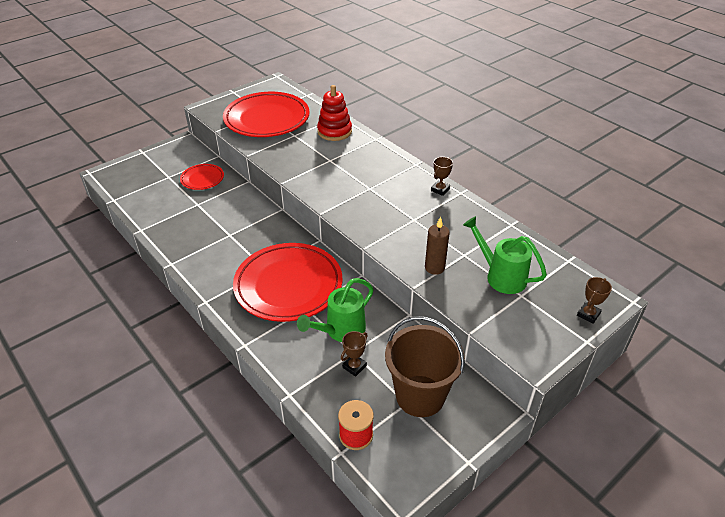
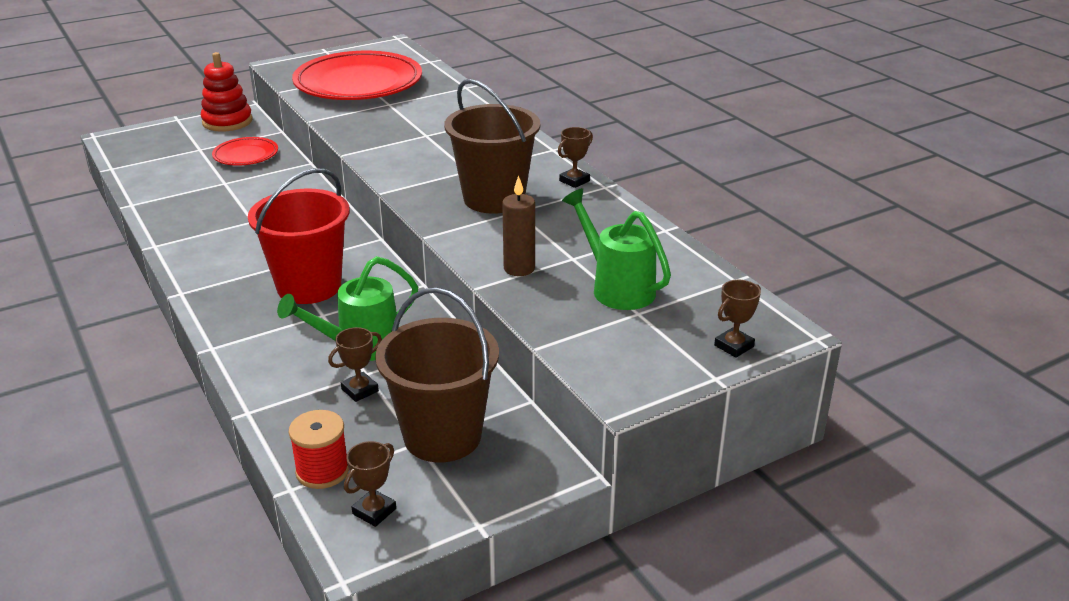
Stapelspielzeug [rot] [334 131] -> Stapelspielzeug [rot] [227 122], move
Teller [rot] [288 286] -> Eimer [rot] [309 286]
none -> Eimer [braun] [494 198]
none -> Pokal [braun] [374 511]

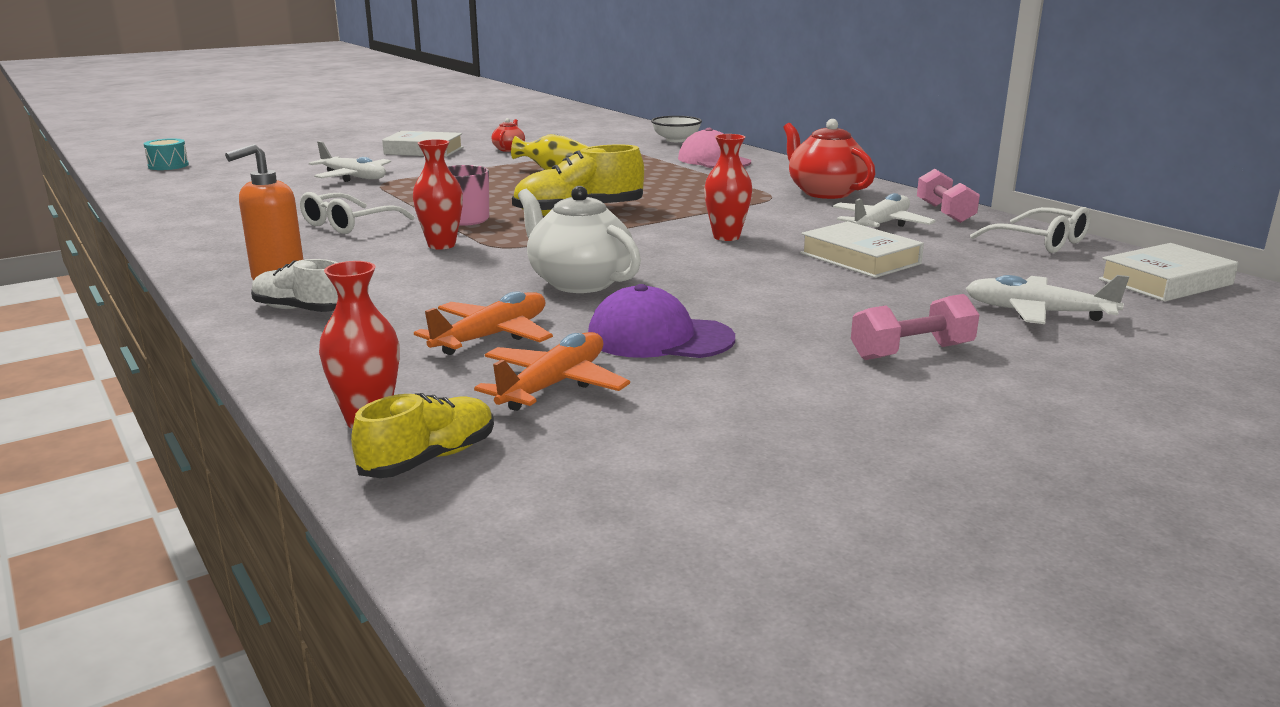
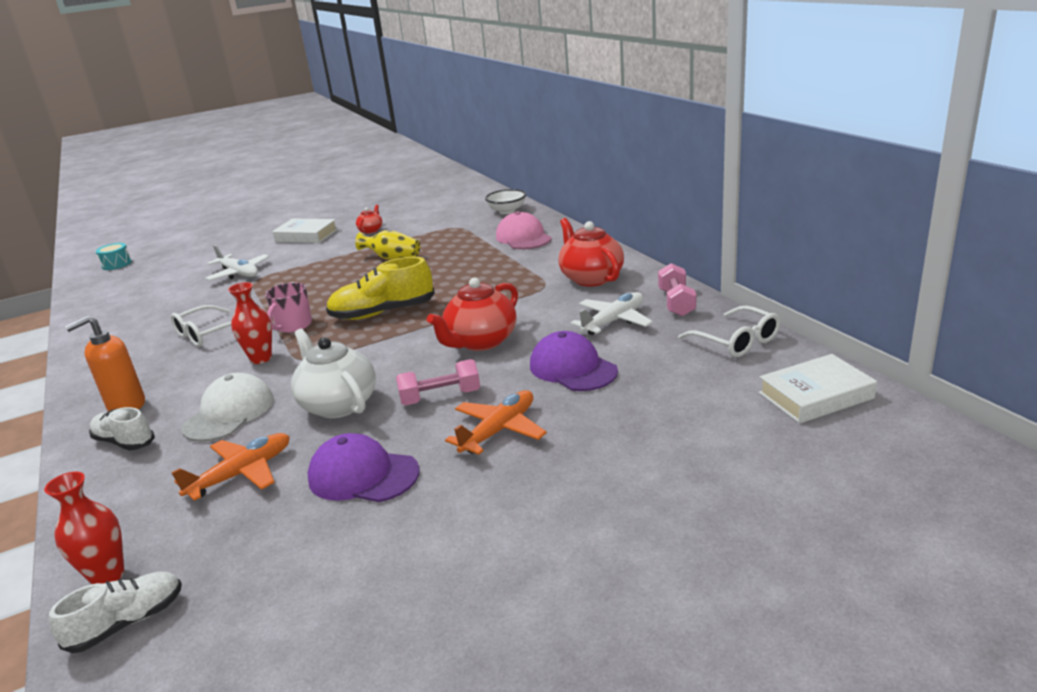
Vase [rot] [726 237] -> Teekanne [rot] [480 342]
Buch [weiß] [860 258] -> Kappe [lila] [572 368]
Flugzeug [weiß] [1037 312] -> none
Hantel [rosa] [911 352] -> Hantel [rosa] [440 397], move
Flugzeug [orange] [554 385] -> Flugzeug [orange] [499 430], move
Schuh [gelb] [429 459] -> Schuh [weiß] [127 623]
none -> Kappe [weiß] [229 413]

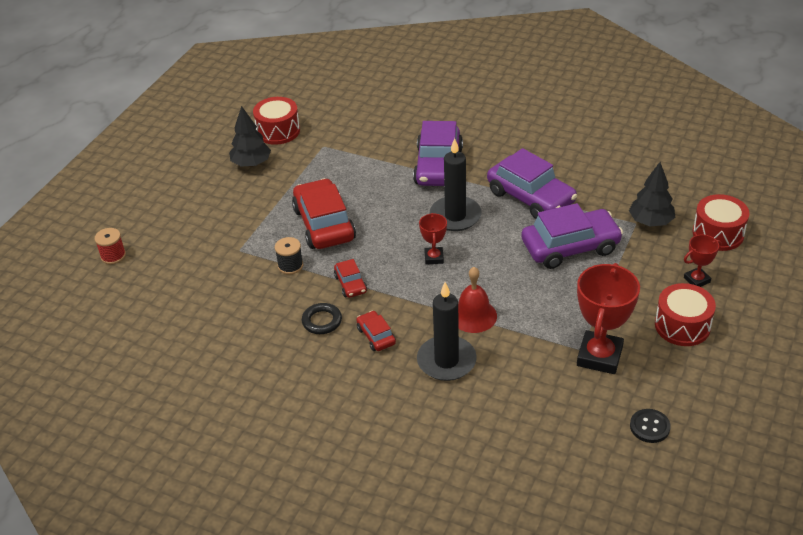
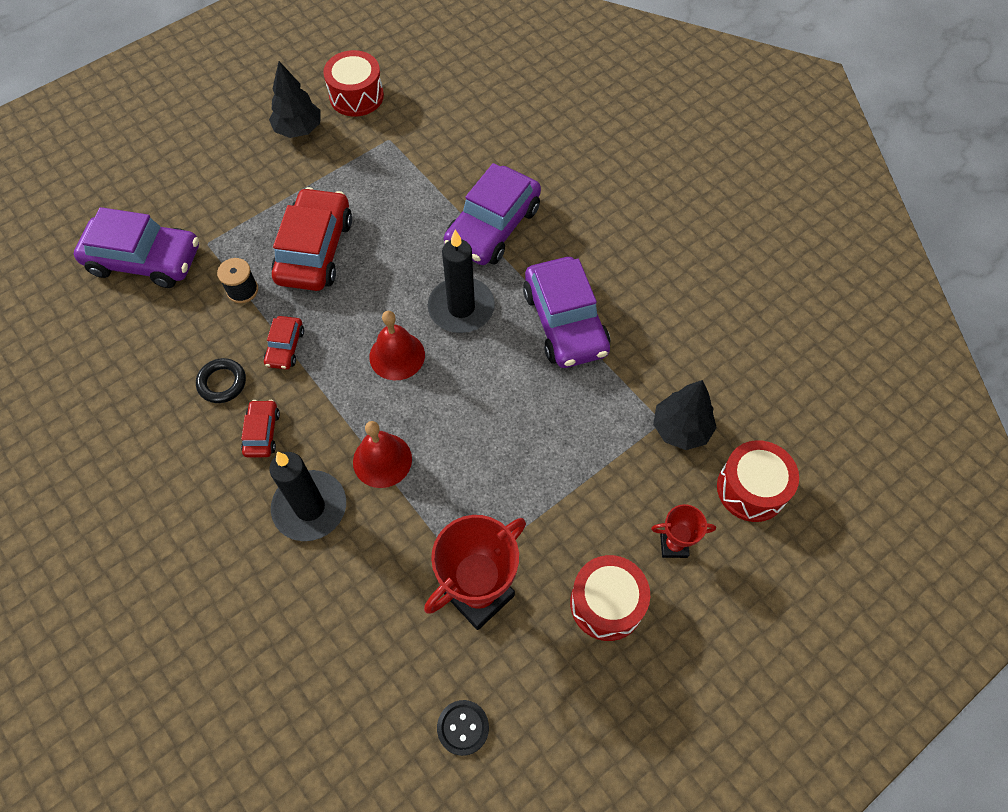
Auto [lila] [570 247] -> Auto [lila] [144 260], move
Pokal [rot] [434 258] -> Glocke [rot] [397 356]
Garnrolle [rot] [113 256] -> none

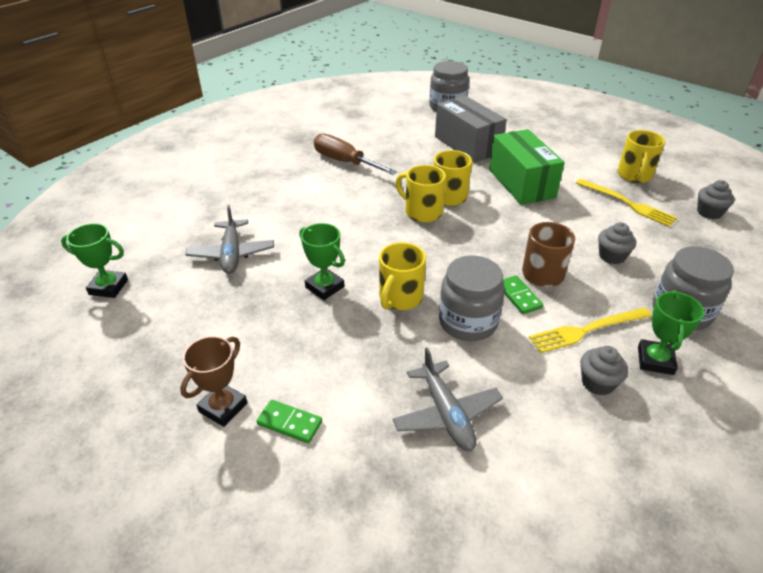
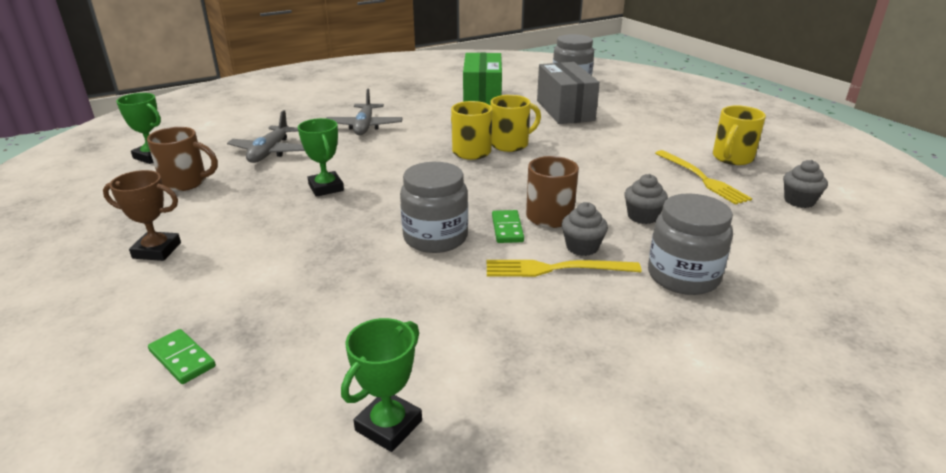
Schachtel [grün] [521 183] -> Schachtel [grün] [482 98], move
Schraubenzieher [braun] [345 162] -> none
Tasse [gelb] [400 298] -> none
Pokal [grün] [655 360] -> Pokal [grün] [388 425], move
Pokal [braun] [223 407] -> Pokal [braun] [157 250], 45 degrees clockwise
Muffin [grau] [597 383] -> Muffin [grau] [582 247], move
Flugzeug [grau] [446 414] -> Flugzeug [grau] [364 126], move
Dominostein [grün] [290 423] -> Dominostein [grün] [182 358], move
none -> Tasse [braun] [186 182]

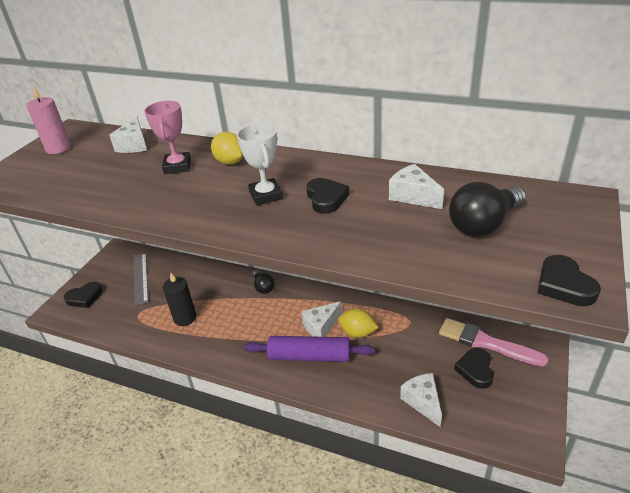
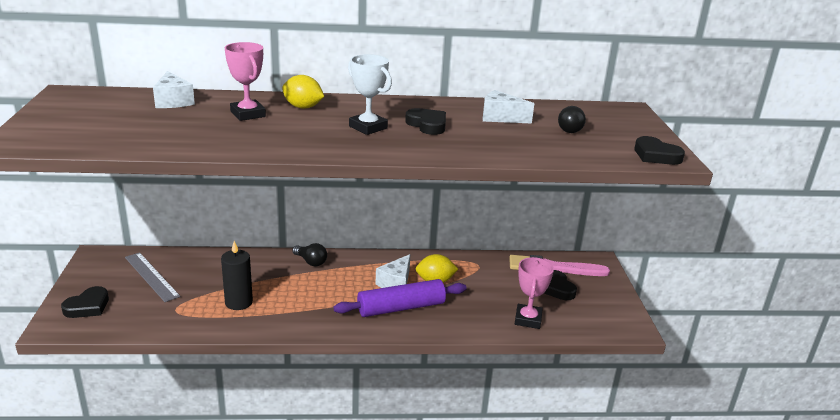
Kerze [rosa] [58 148] -> none
Glühbirne [schwarz] [484 224] -> Glühbirne [schwarz] [571 129], x0.59
Käse [weiß] [423 402] -> Pokal [rosa] [528 319]

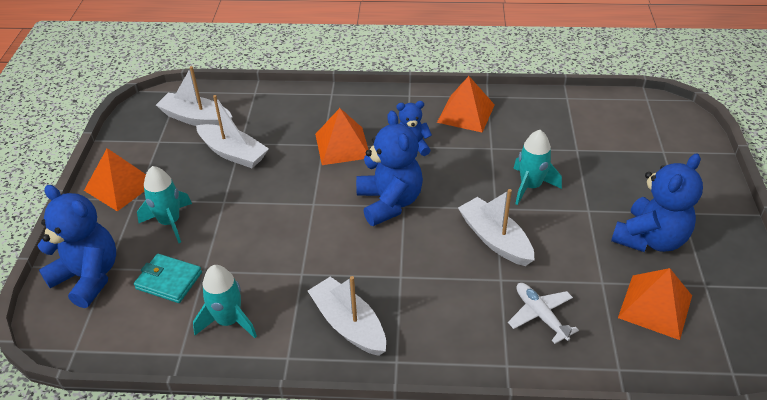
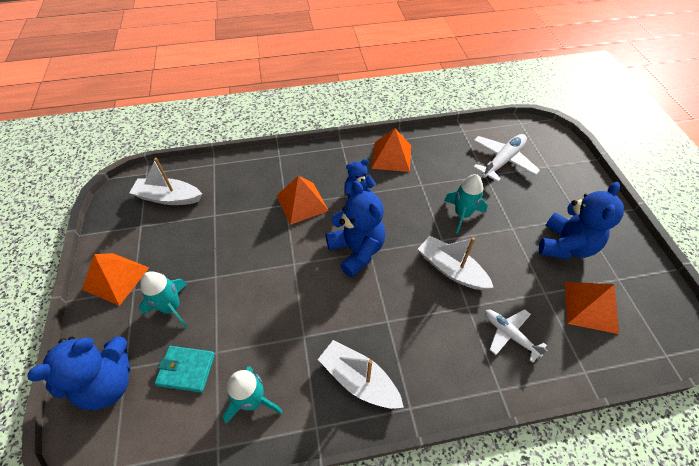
Boot [weiß] [233 153] -> none
Teddybär [blau] [88 277] -> Teddybär [blau] [108 383], 120 degrees clockwise
none -> Flugzeug [weiß] [502 161]

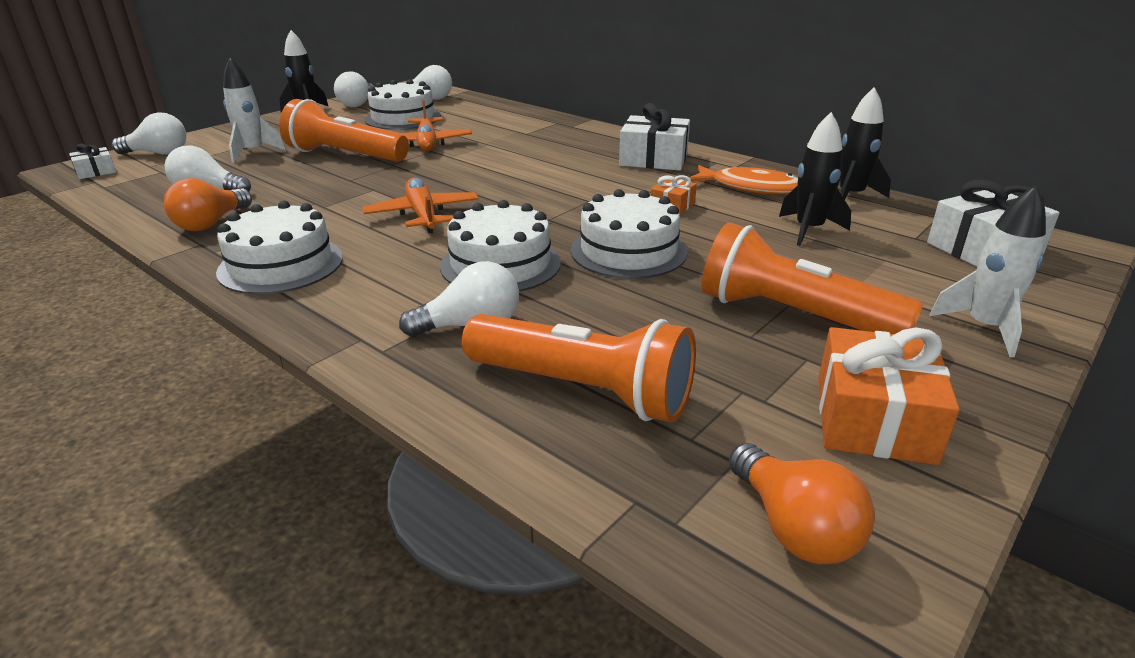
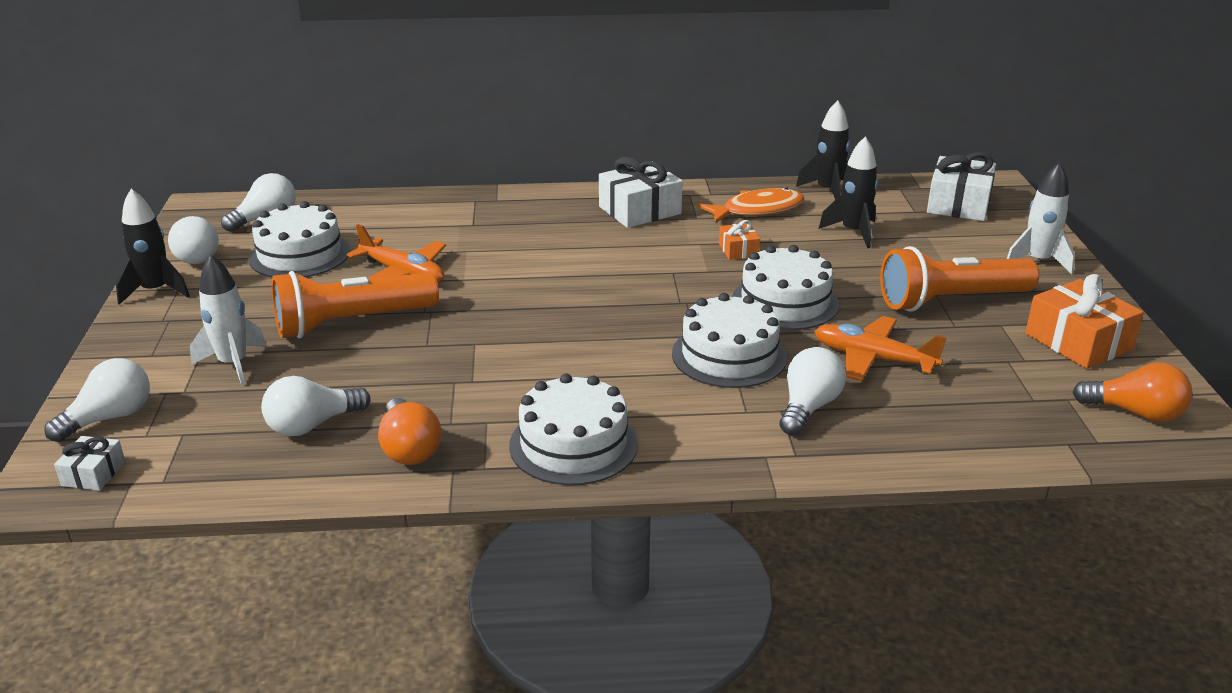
Flugzeug [orange] [423 215] -> Flugzeug [orange] [873 359], move
Taschenlampe [orange] [582 390] -> none

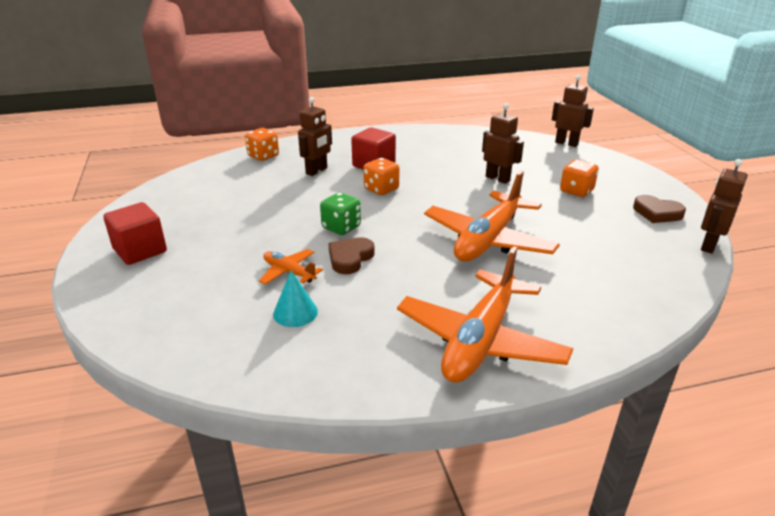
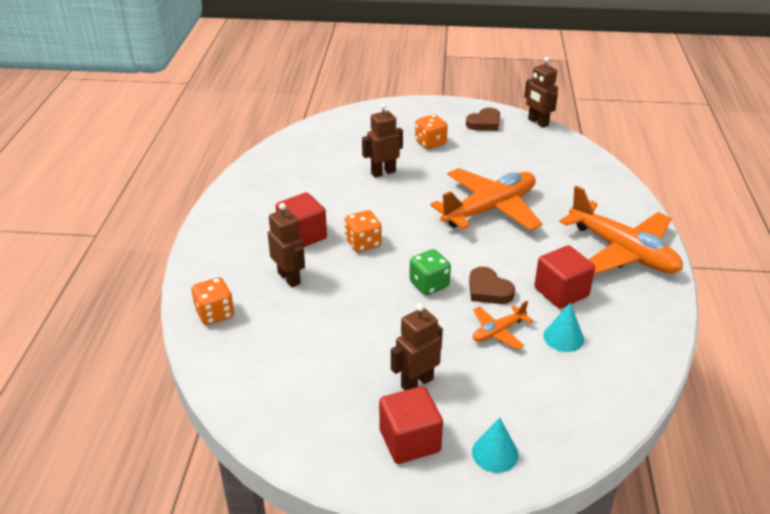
Roboter [braun] [566 143] -> Roboter [braun] [416 382], move
Flugzeug [orange] [488 240] -> Flugzeug [orange] [490 209], 90 degrees counterclockwise
none -> Kubus [rot] [561 292]
none -> Kegel [türkis] [495 453]

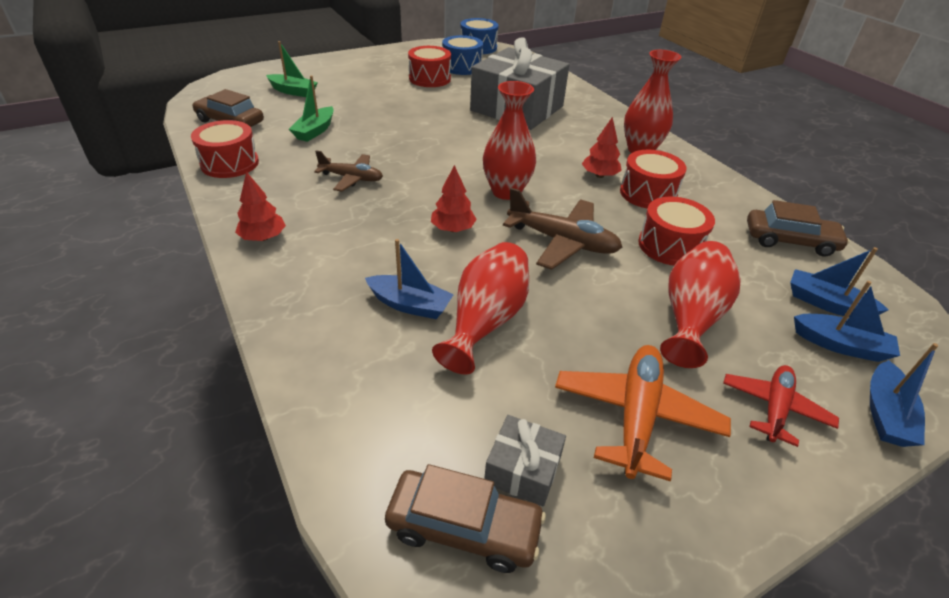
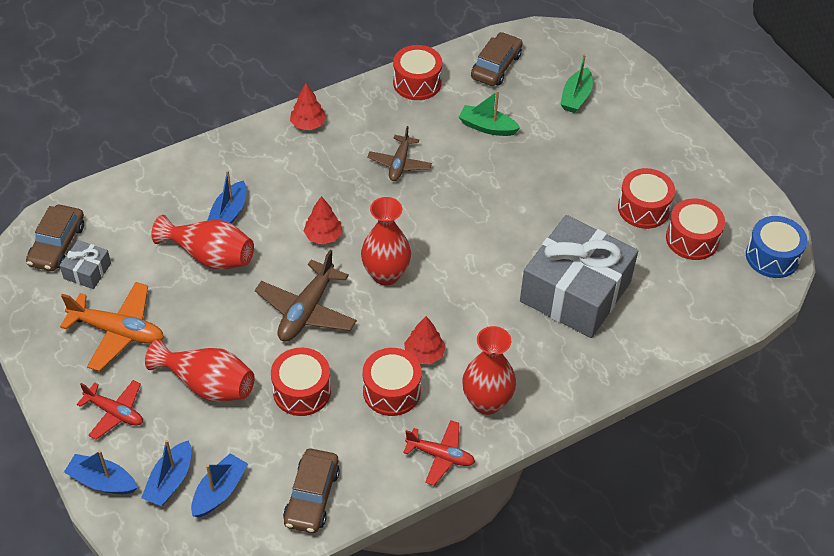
Trommel [blau] [462 67] -> Trommel [rot] [692 239]
none -> Flugzeug [rot] [440 456]

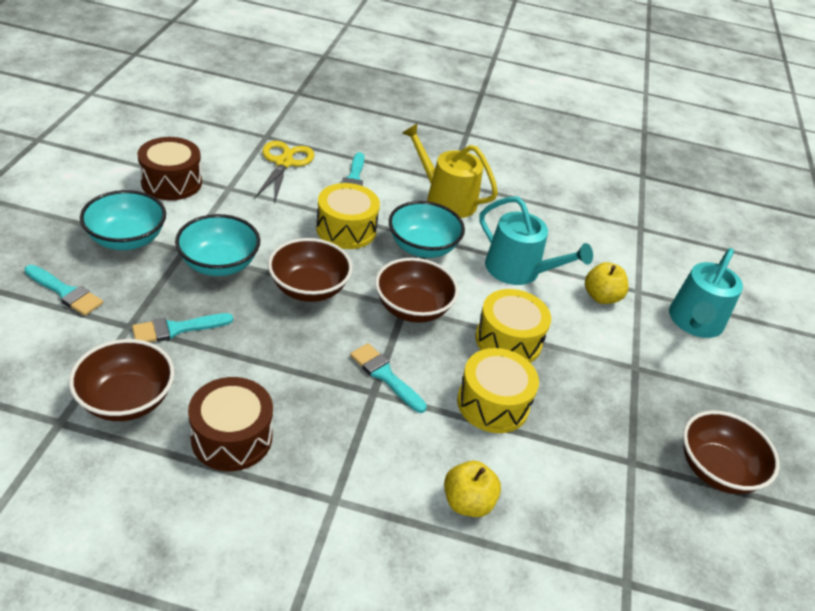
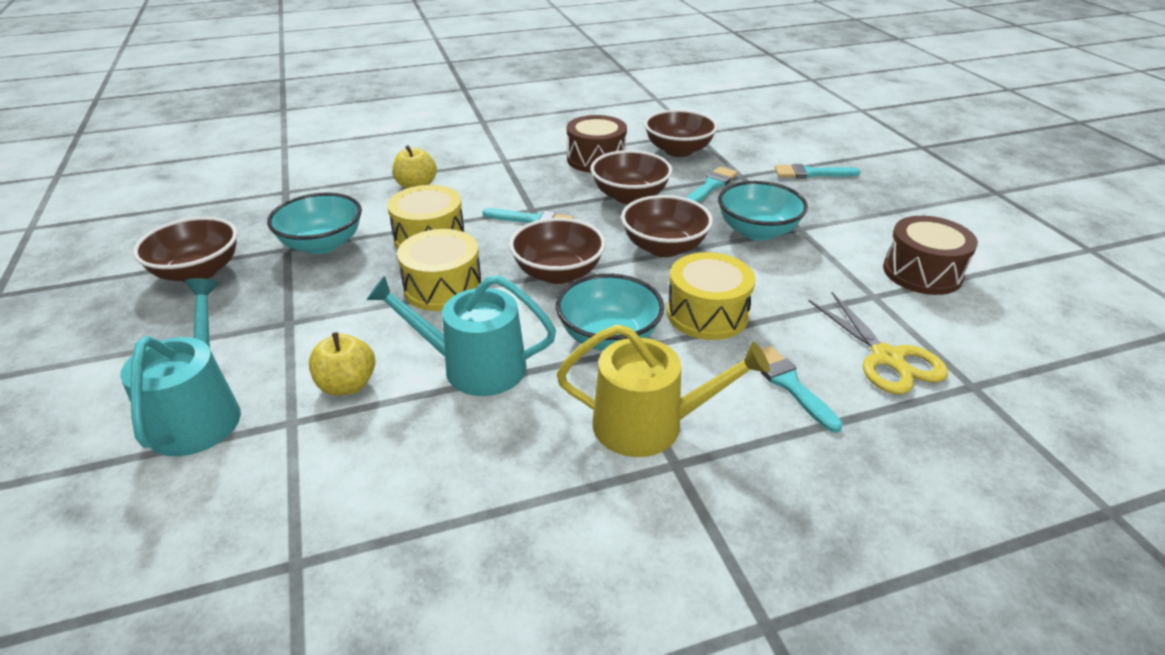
Schüssel [türkis] [127 239] -> Schüssel [türkis] [322 244], move
none -> Schüssel [braun] [630 196]

